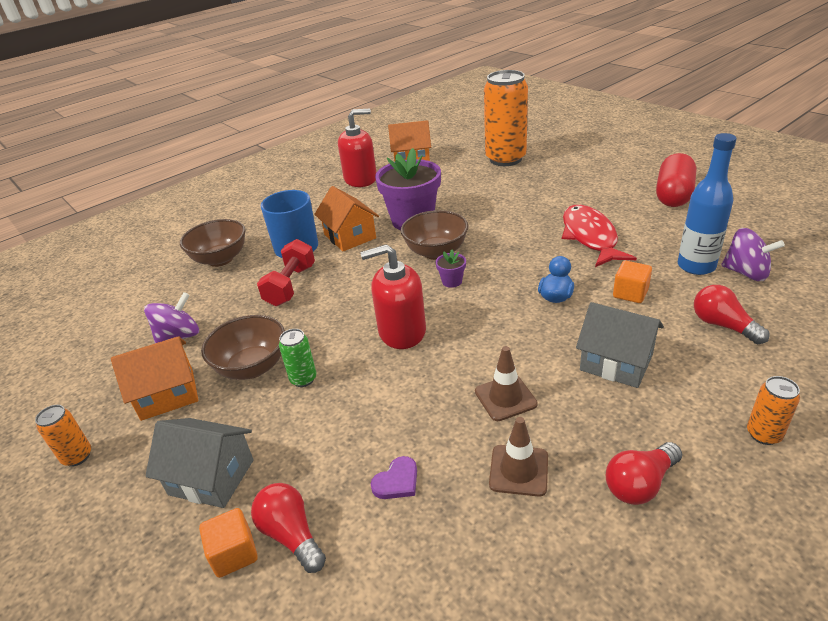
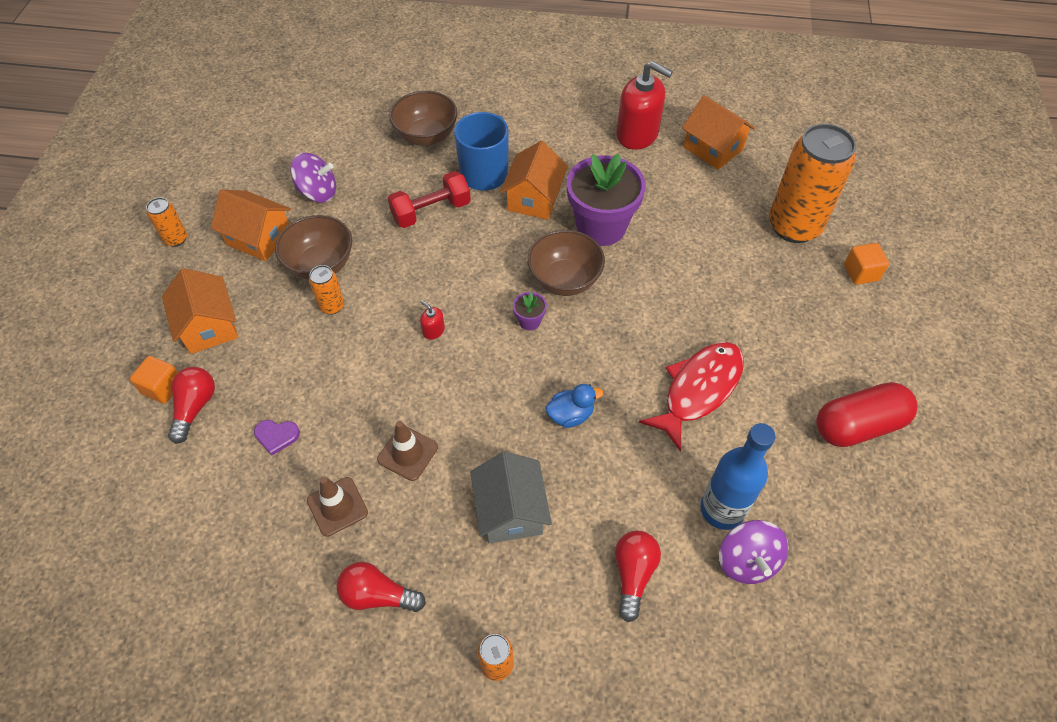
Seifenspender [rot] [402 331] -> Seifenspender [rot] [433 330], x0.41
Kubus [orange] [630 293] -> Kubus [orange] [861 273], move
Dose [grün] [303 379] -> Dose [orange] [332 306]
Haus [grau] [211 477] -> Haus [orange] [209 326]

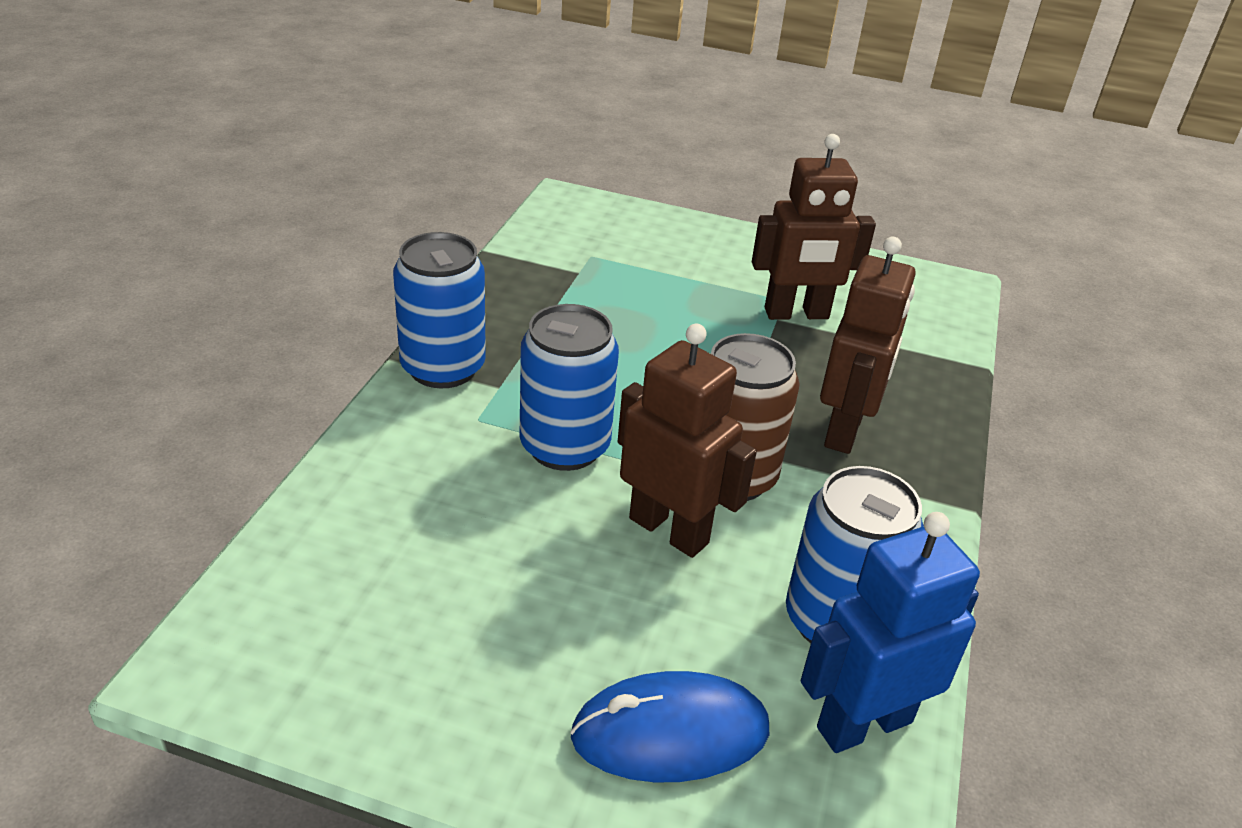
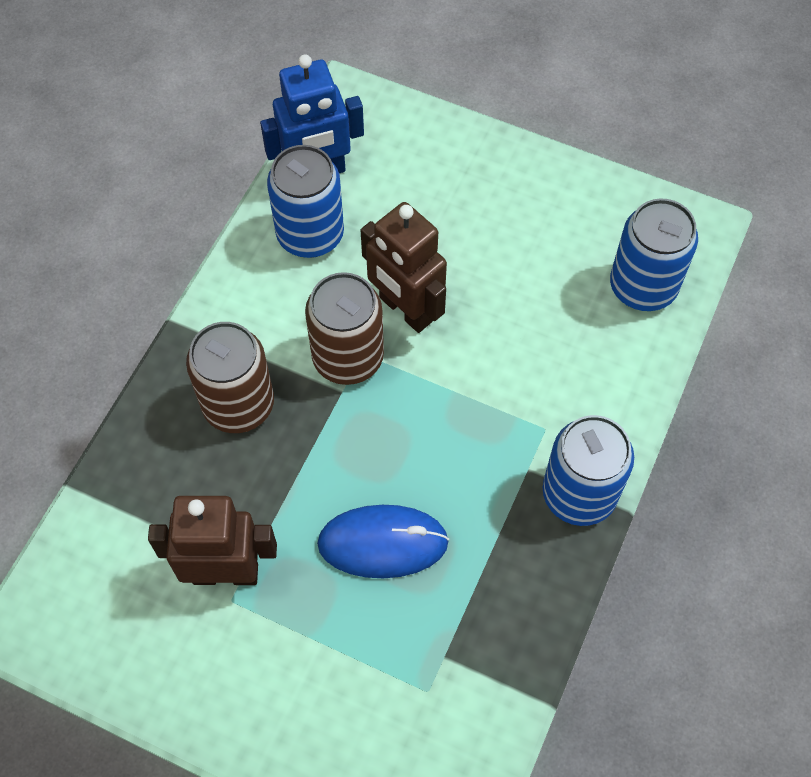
Roboter [braun] [845 430] -> Dose [braun] [238 405]
Dose [blau] [564 446] -> Dose [blau] [642 287], move
Computermaus [blau] [670 733] -> Computermaus [blau] [383 543], move

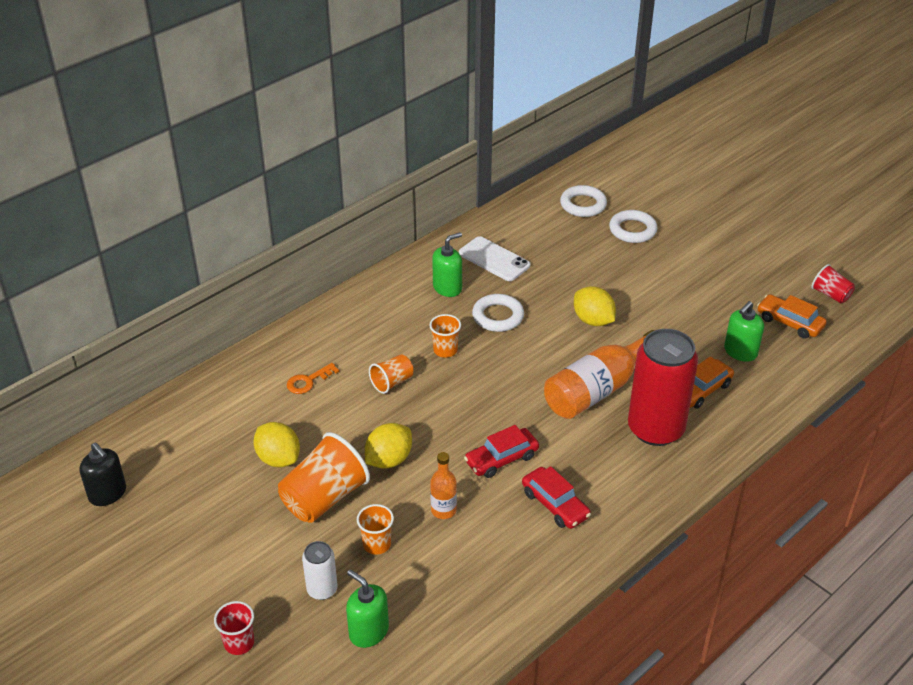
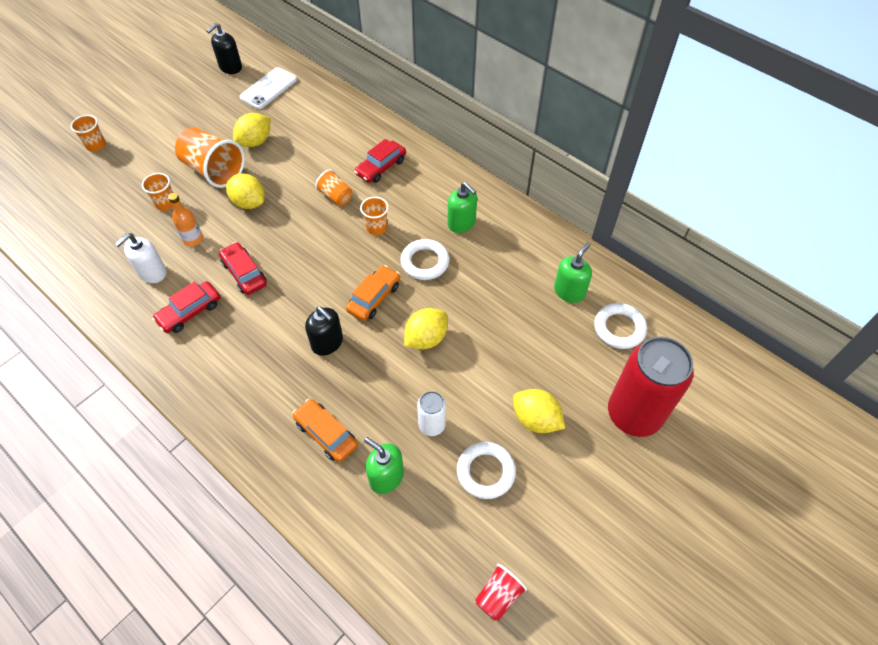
Ring [weiß] [632 230] -> Ring [weiß] [485 472], move
Handy [weiß] [494 259] -> Handy [weiß] [269 88], move
Auto [orange] [789 322] -> Auto [orange] [374 298], move
Dose [rot] [655 429] -> Dose [rot] [634 414], move
Flasche [orange] [598 389] -> Seifenspender [schwarz] [327 343]
Schlüssel [orange] [308 381] -> none
Dose [weiß] [322 589] -> Dose [weiß] [432 425], move
Seifenspender [grün] [368 631] -> Seifenspender [grün] [569 291], move
Becher [rot] [239 643] -> Becher [orange] [96 145]
none -> Auto [rot] [381 167]
none -> Seifenspender [weiß] [152 272]
none -> Zitrone [gelb] [535 419]

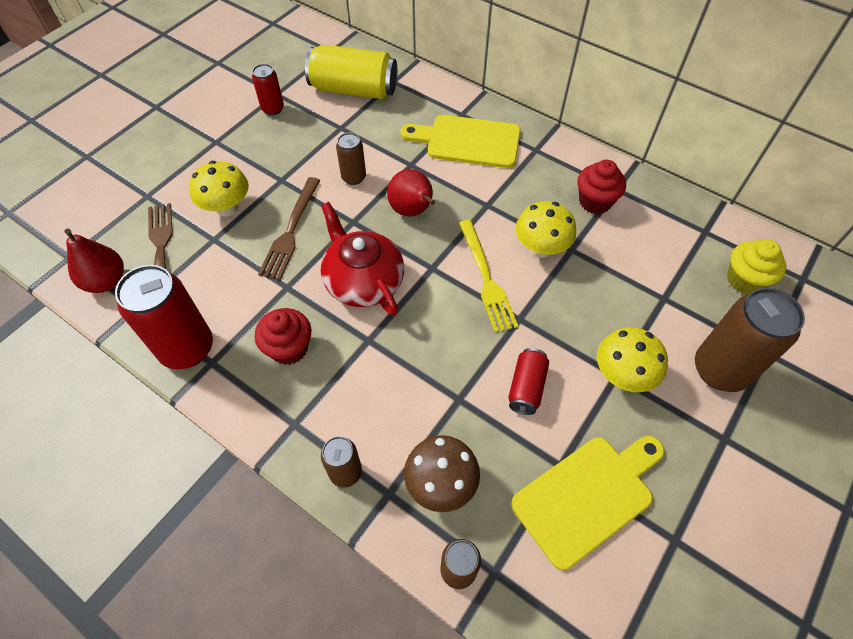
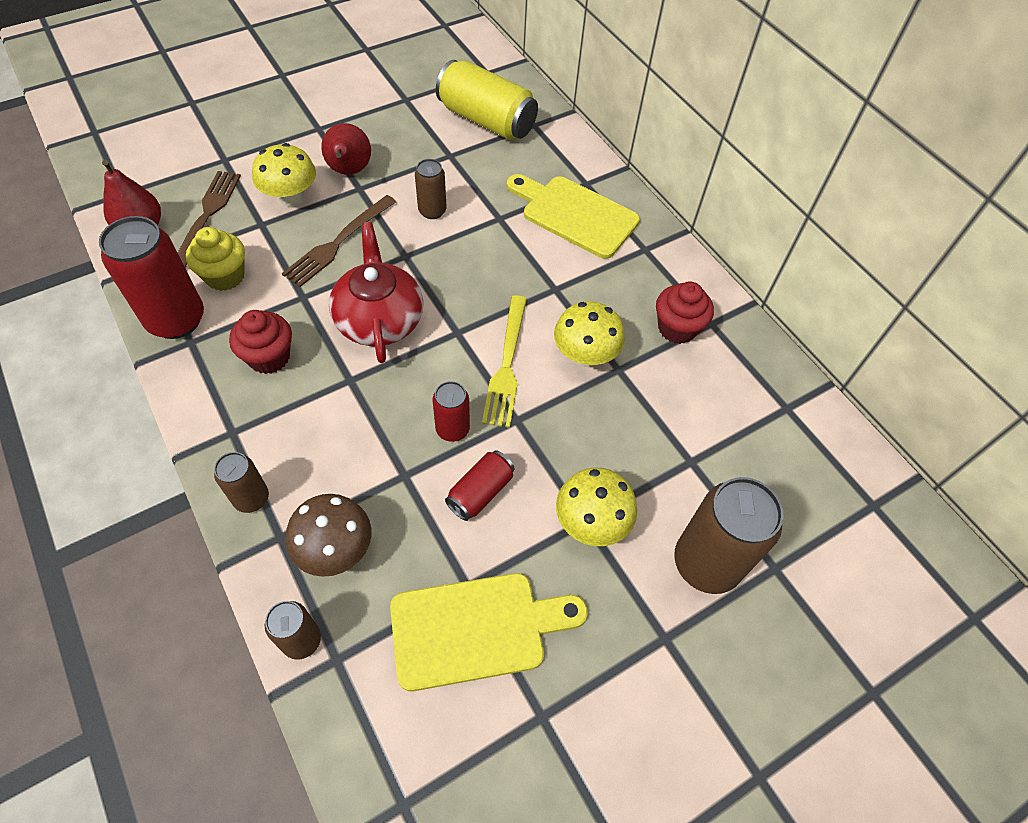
Dose [rot] [273 109] -> Dose [rot] [452 429], move
Birne [rot] [412 211] -> Birne [rot] [349 171], move
Muffin [gelb] [744 280] -> Muffin [gelb] [225 276], move

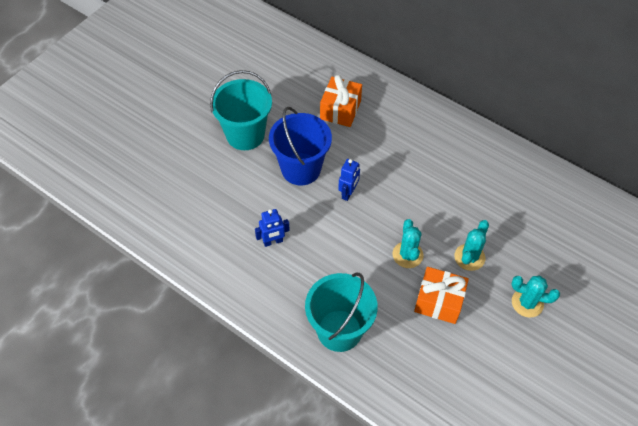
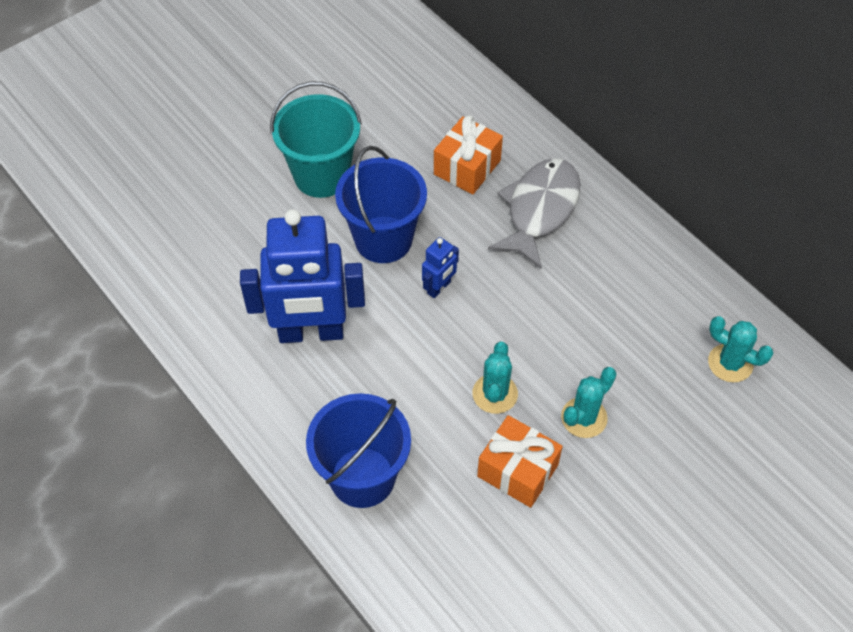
Roboter [blau] [273 241] -> Roboter [blau] [311 333], x2.32
Eimer [türkis] [339 330] -> Eimer [blau] [362 477]
Kaktus [türkis] [527 303] -> Kaktus [türkis] [730 363], move
none -> Fisch [grau] [539 210]

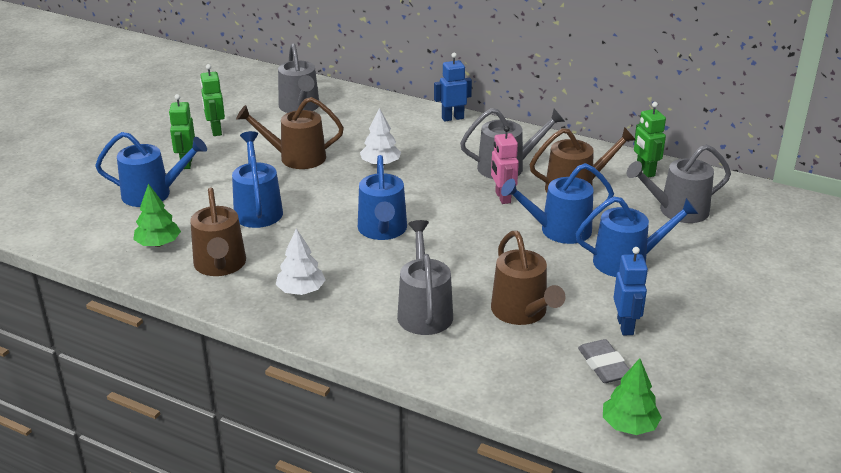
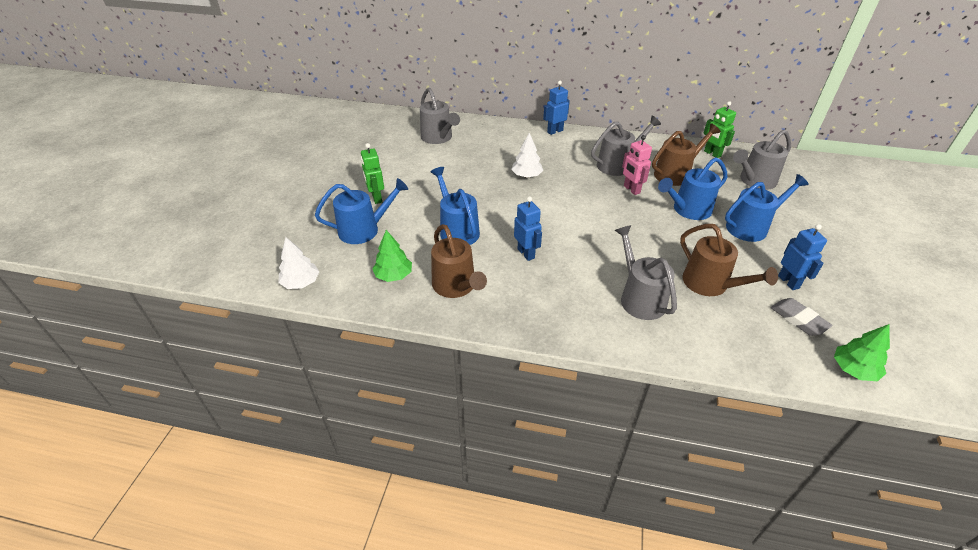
Roboter [grün] [216 131] -> none
Gießkanne [braun] [296 158] -> none
Gießkanne [blau] [382 230] -> none
Baum [weiß] [301 290] -> Baum [weiß] [301 283], move
none -> Roboter [blau] [526 253]

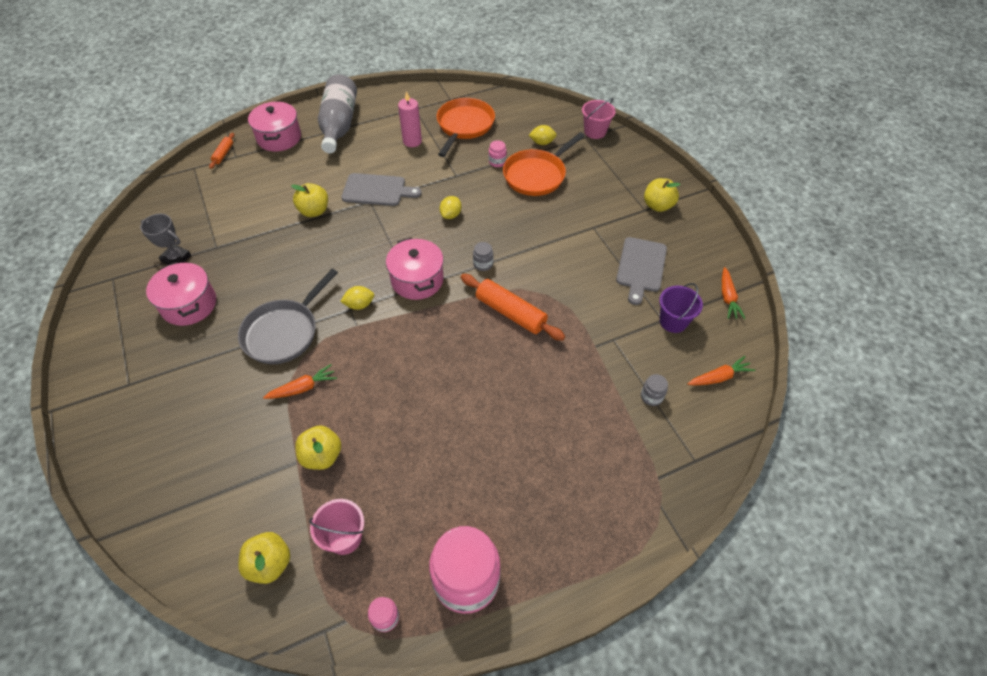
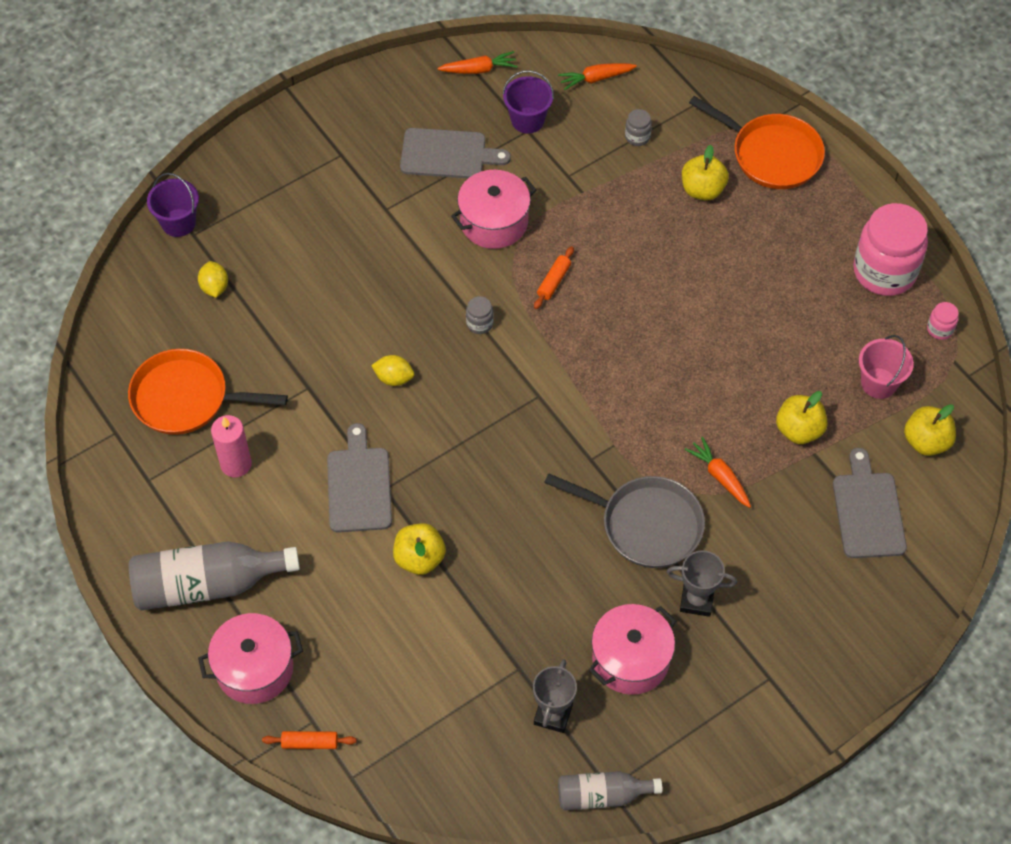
Eimer [rosa] [595 131] -> Eimer [lila] [178 223]
Pfanne [orange] [537 175] -> Pfanne [orange] [771 154], move
Einmachglas [rosa] [497 162] -> none
Apfel [gelb] [658 206] -> Apfel [gelb] [702 190], move
Kochtopf [rosa] [417 280] -> Kochtopf [rosa] [494 222], move
Nudelholz [orange] [510 313] -> Nudelholz [orange] [554 281], x0.51
Zitrone [gelb] [359 305] -> none
Karotte [orange] [719 377] -> Karotte [orange] [596 79], 75 degrees counterclockwise
none -> Schneidebrett [grau] [867 511]
none -> Pokal [grau] [696 600]
none -> Flasche [grau] [602 795]

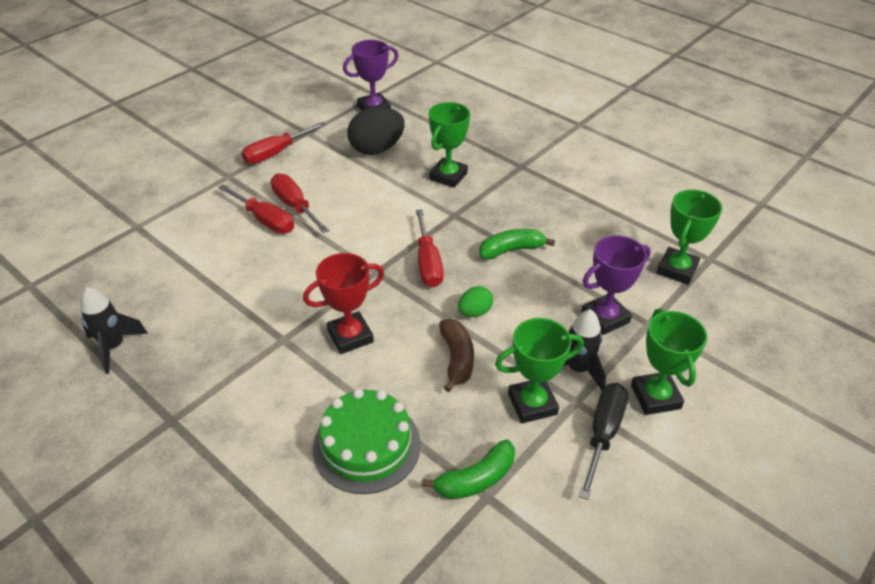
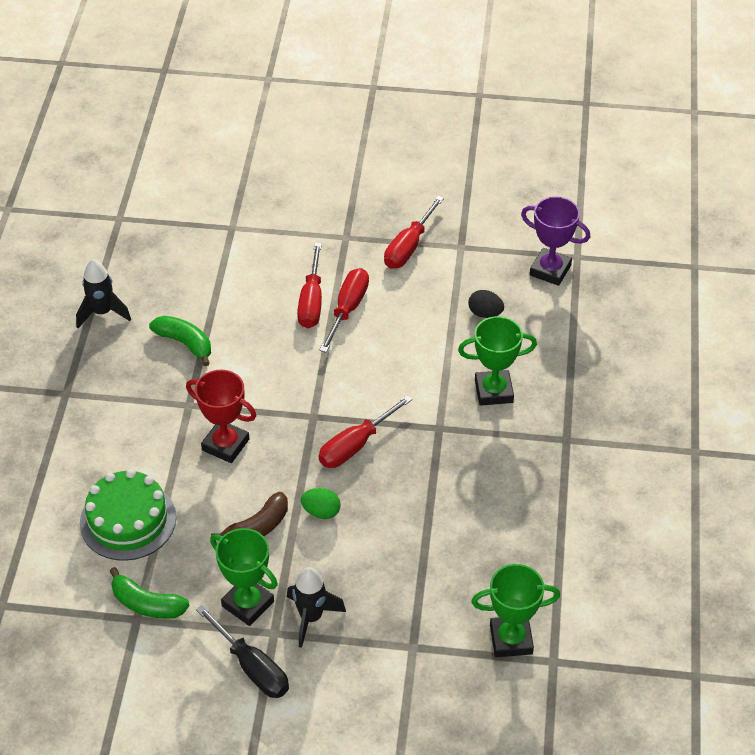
Ei [schwarz] [377 149] -> Ei [schwarz] [485 313], x0.52
Schraubenzieher [rot] [276 153] -> Schraubenzieher [rot] [409 246], 75 degrees counterclockwise
Banane [grün] [511 250] -> Banane [grün] [185 343], move
Pokal [lila] [605 318] -> none
Pokal [grün] [655 397] -> none
Schraubenzieher [schwarz] [603 434] -> Schraubenzieher [schwarz] [252 667], 60 degrees clockwise

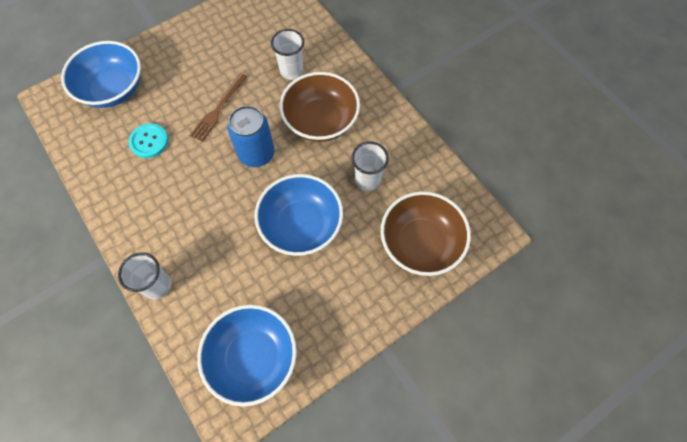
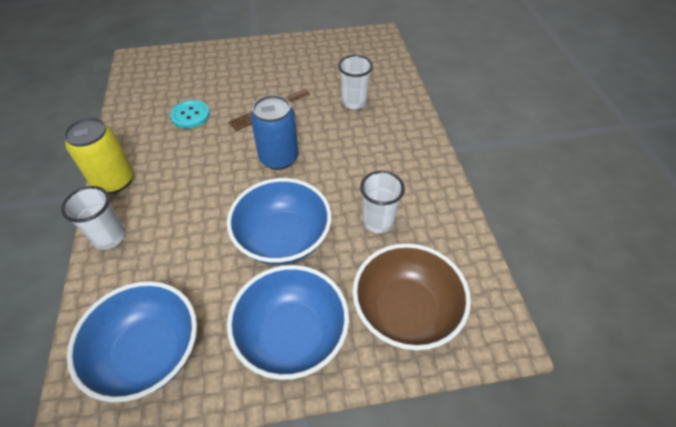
Schüssel [blau] [113 89] -> Schüssel [blau] [291 335], move
Schüssel [braun] [321 121] -> none
none -> Dose [gelb] [114 181]

